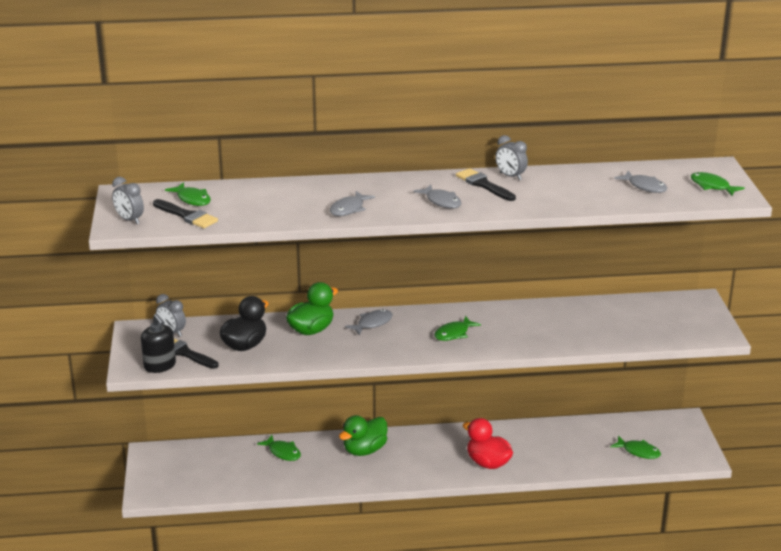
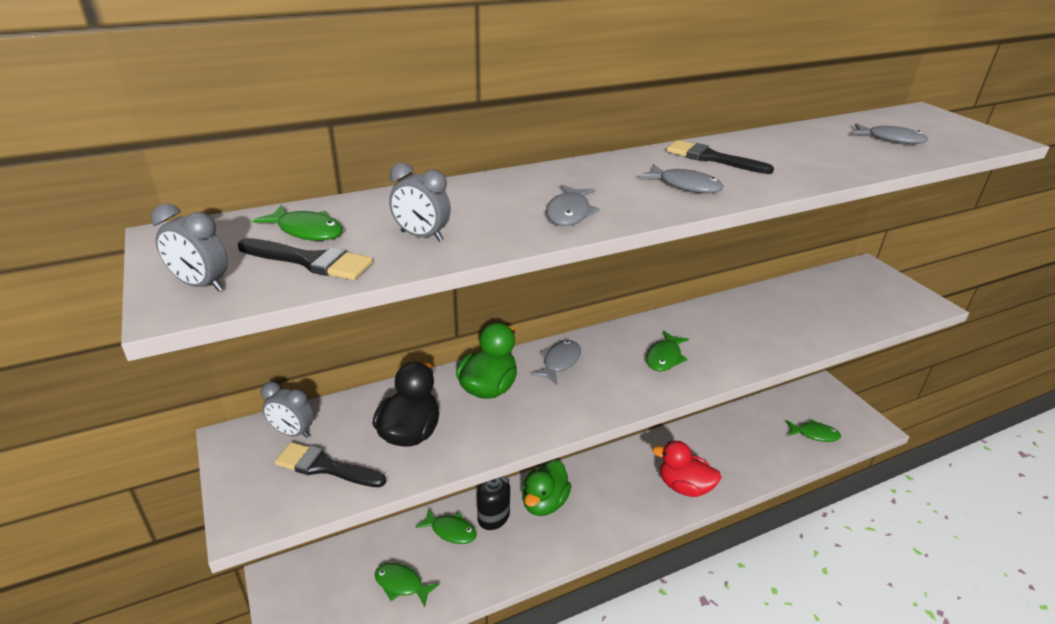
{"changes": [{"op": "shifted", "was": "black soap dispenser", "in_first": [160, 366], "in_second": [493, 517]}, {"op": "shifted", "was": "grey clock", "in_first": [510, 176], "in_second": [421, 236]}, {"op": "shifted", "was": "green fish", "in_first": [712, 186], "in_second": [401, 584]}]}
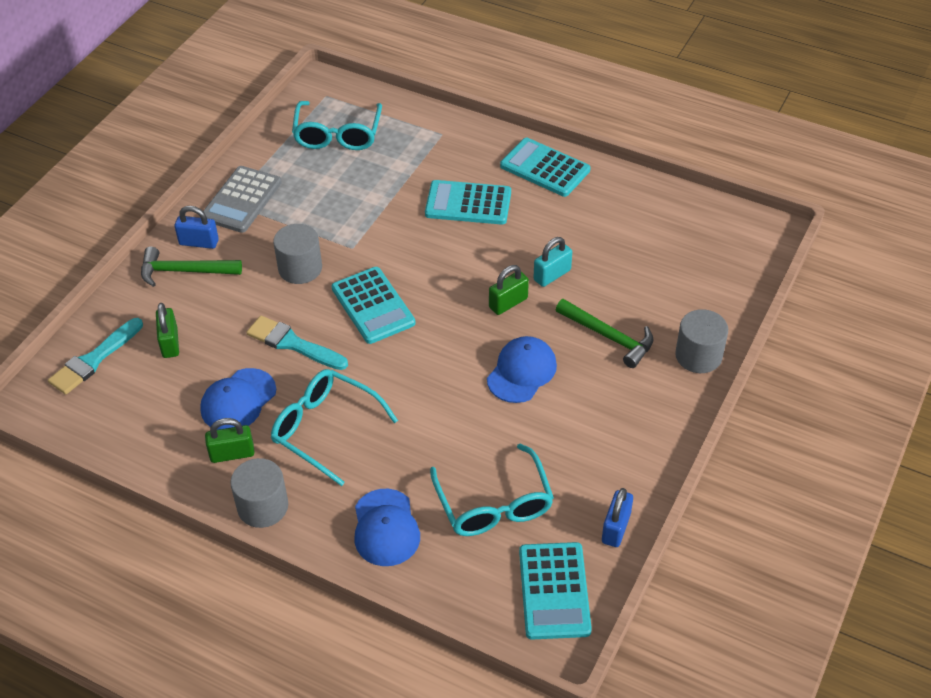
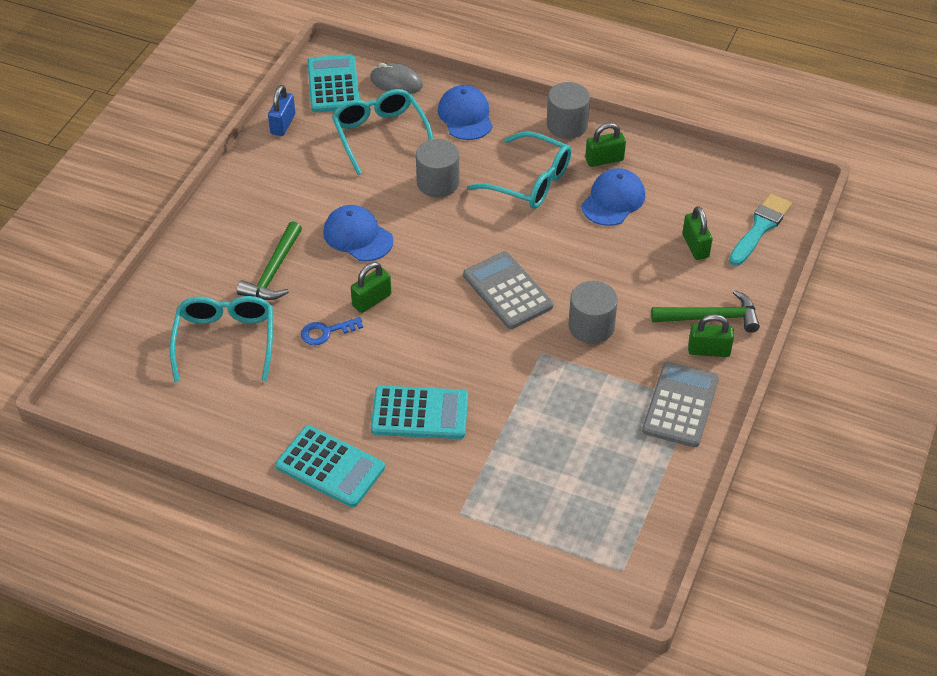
{"changes": [{"op": "repainted", "was": "blue padlock", "now": "green padlock", "in_first": [199, 242], "in_second": [709, 350]}, {"op": "gone", "was": "turquoise brush", "in_first": [293, 344]}, {"op": "shifted", "was": "turquoise glasses", "in_first": [337, 135], "in_second": [225, 341]}, {"op": "repainted", "was": "turquoise calculator", "now": "grey calculator", "in_first": [373, 306], "in_second": [507, 291]}, {"op": "rotated", "was": "blue cap", "in_first": [522, 372], "in_second": [358, 236], "clockwise": 105}, {"op": "swapped", "was": "turquoise padlock", "now": "blue key", "in_first": [552, 275], "in_second": [326, 332]}, {"op": "rotated", "was": "green hammer", "in_first": [608, 337], "in_second": [273, 271], "clockwise": -105}, {"op": "shifted", "was": "grey cylinder", "in_first": [698, 356], "in_second": [438, 183]}, {"op": "new", "now": "grey mouse", "in_second": [396, 82]}]}
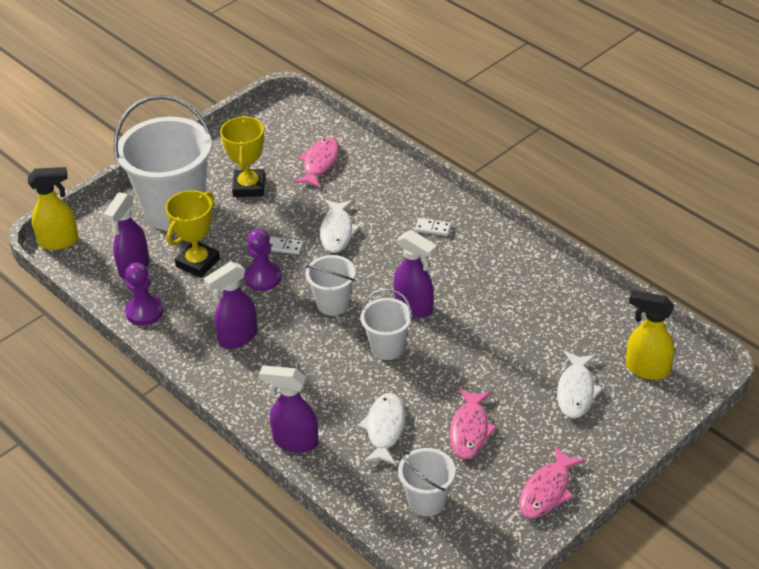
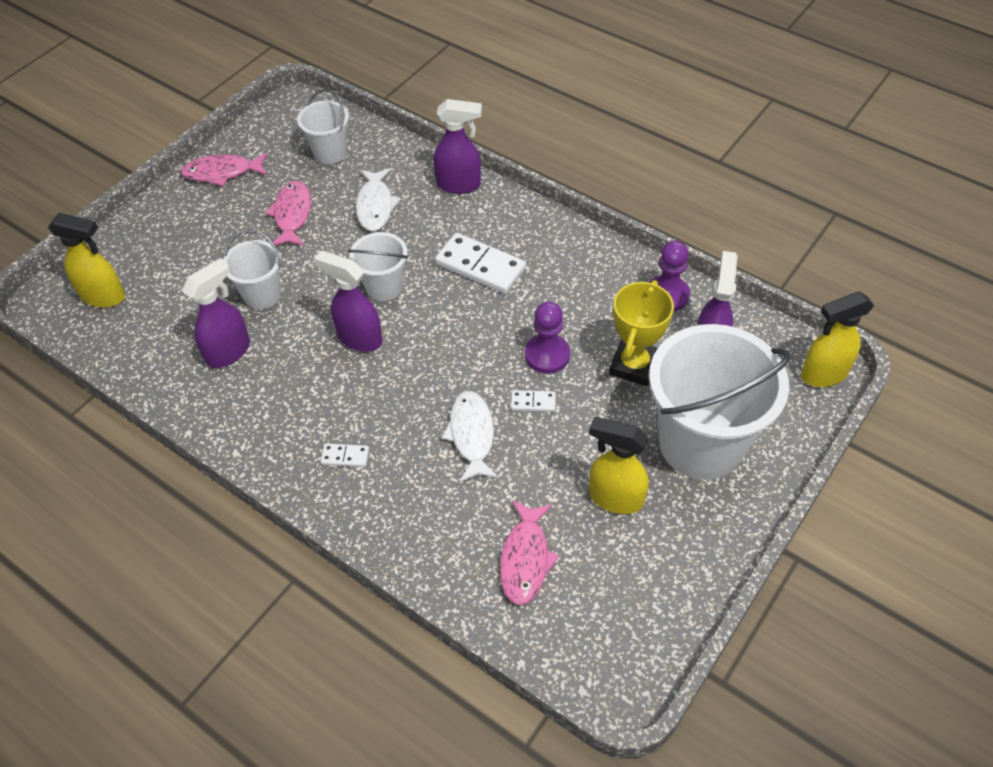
{"changes": [{"op": "shifted", "was": "purple spray bottle", "in_first": [237, 338], "in_second": [229, 352]}, {"op": "swapped", "was": "yellow trophy", "now": "yellow spray bottle", "in_first": [249, 187], "in_second": [615, 498]}, {"op": "shifted", "was": "white bucket", "in_first": [333, 303], "in_second": [262, 295]}, {"op": "rotated", "was": "pink fish", "in_first": [547, 491], "in_second": [222, 172], "clockwise": -120}, {"op": "gone", "was": "white fish", "in_first": [576, 391]}, {"op": "new", "now": "white domino", "in_second": [480, 266]}]}
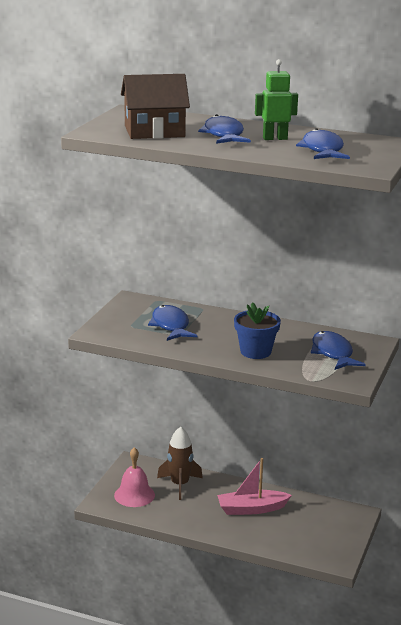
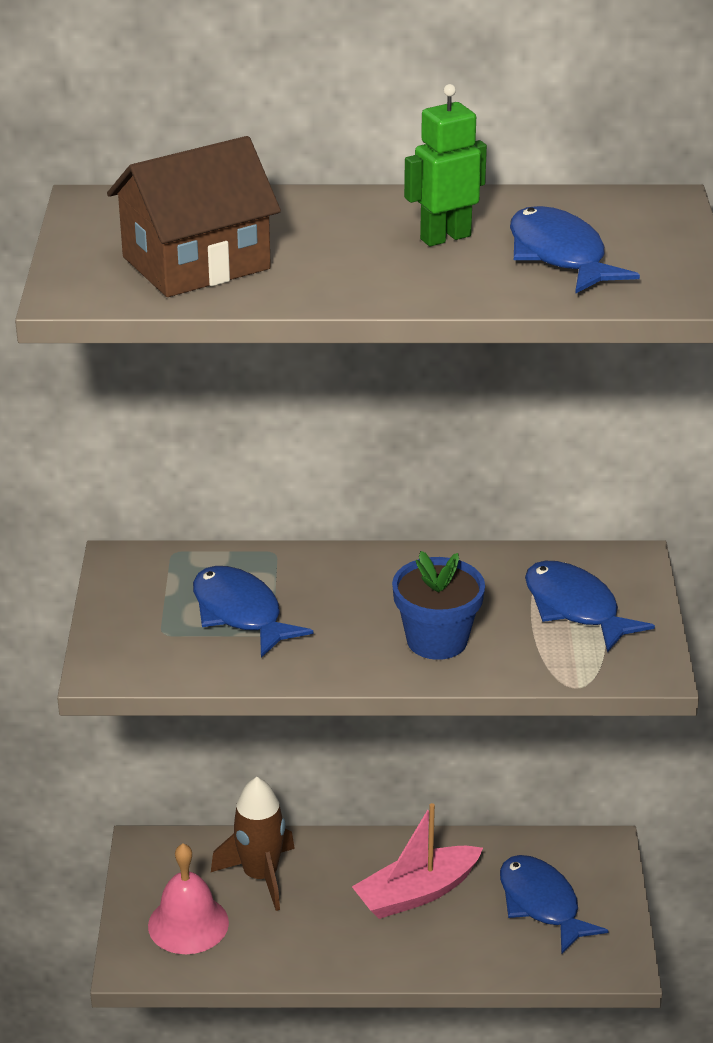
{"changes": [{"op": "shifted", "was": "blue fish", "in_first": [223, 135], "in_second": [541, 904]}]}
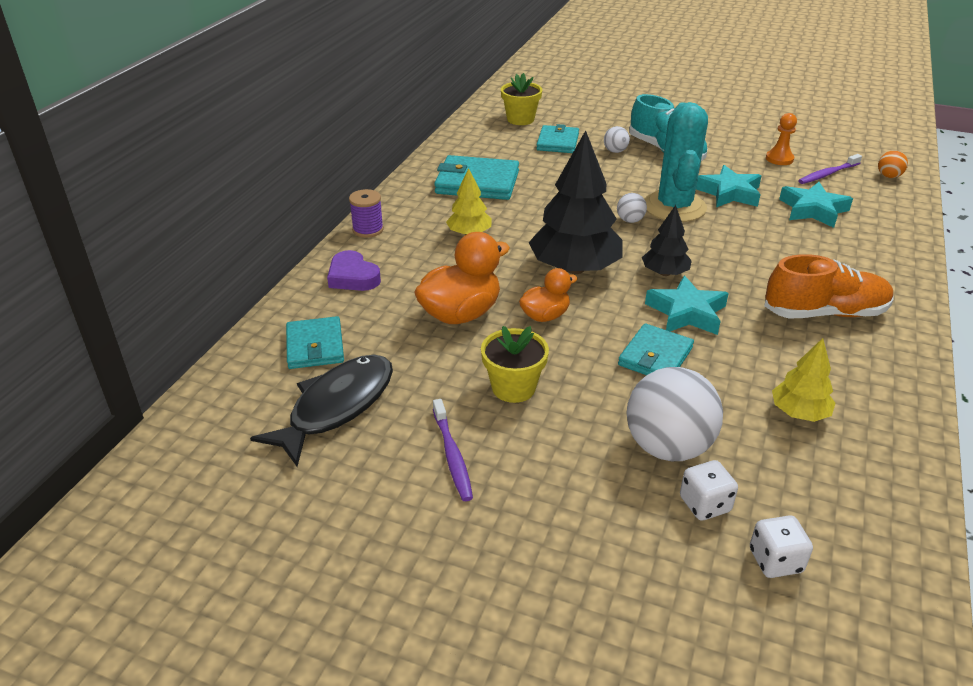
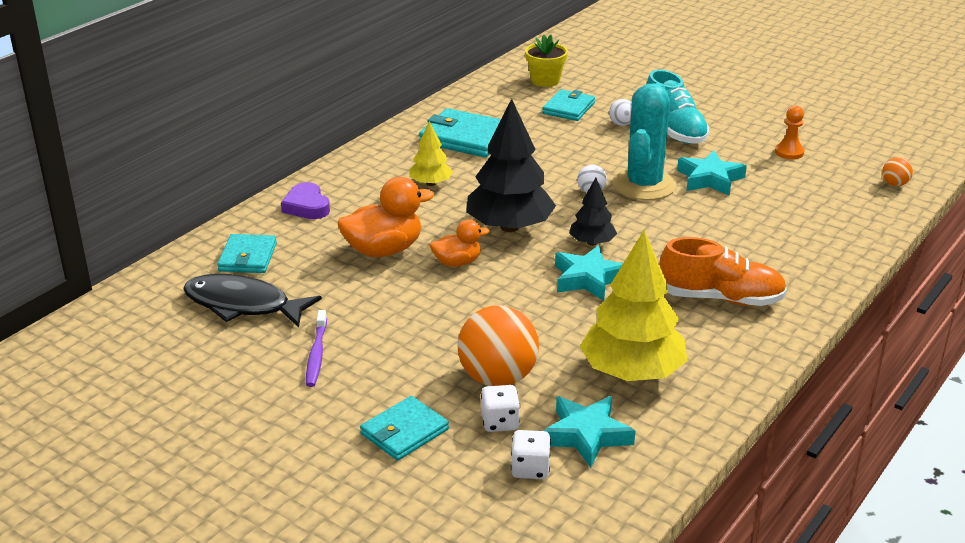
{"changes": [{"op": "rotated", "was": "black fish", "in_first": [336, 407], "in_second": [243, 305], "clockwise": -120}, {"op": "gone", "was": "purple spool", "in_first": [368, 230]}, {"op": "gone", "was": "yellow flower pot", "in_first": [513, 388]}, {"op": "shifted", "was": "turquoise wallet", "in_first": [655, 356], "in_second": [404, 432]}, {"op": "repainted", "was": "white ball", "now": "orange ball", "in_first": [667, 447], "in_second": [497, 378]}, {"op": "scaled", "was": "yellow tree", "in_first": [799, 413], "in_second": [632, 372], "ratio": 1.92}, {"op": "shifted", "was": "turquoise star", "in_first": [813, 210], "in_second": [586, 435]}, {"op": "gone", "was": "purple toothbrush", "in_first": [828, 174]}]}
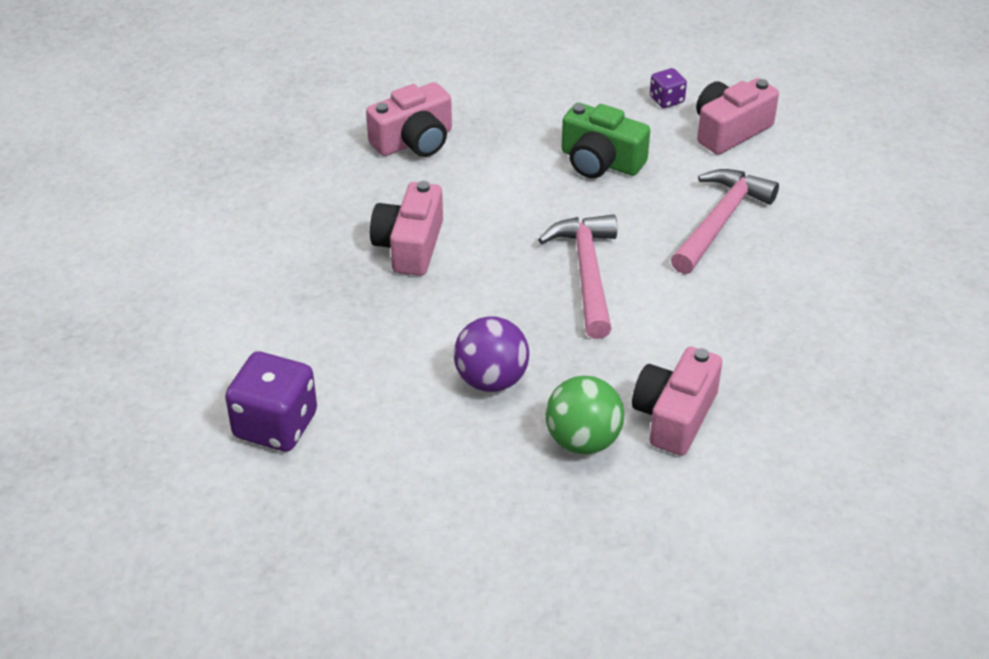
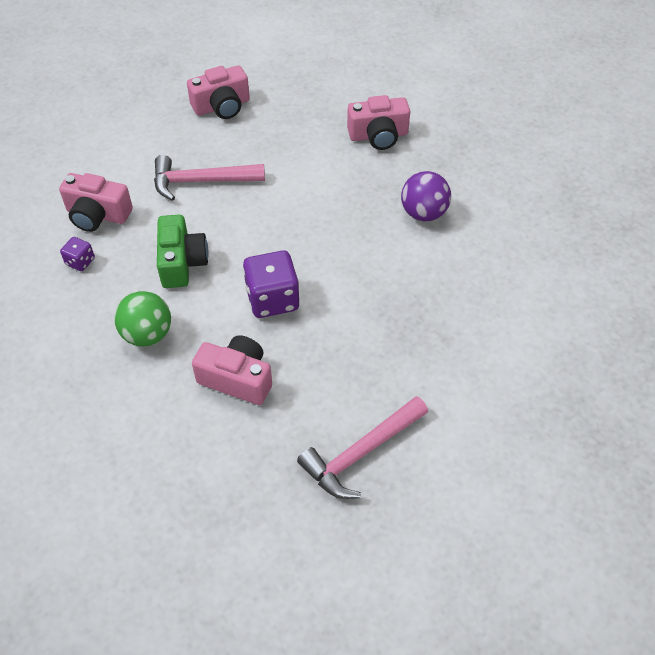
{"changes": [{"op": "shifted", "was": "purple dice", "in_first": [275, 425], "in_second": [272, 299]}, {"op": "shifted", "was": "pink camera", "in_first": [409, 246], "in_second": [222, 106]}, {"op": "shifted", "was": "pink hammer", "in_first": [587, 273], "in_second": [360, 454]}, {"op": "shifted", "was": "green ball", "in_first": [583, 441], "in_second": [147, 334]}]}
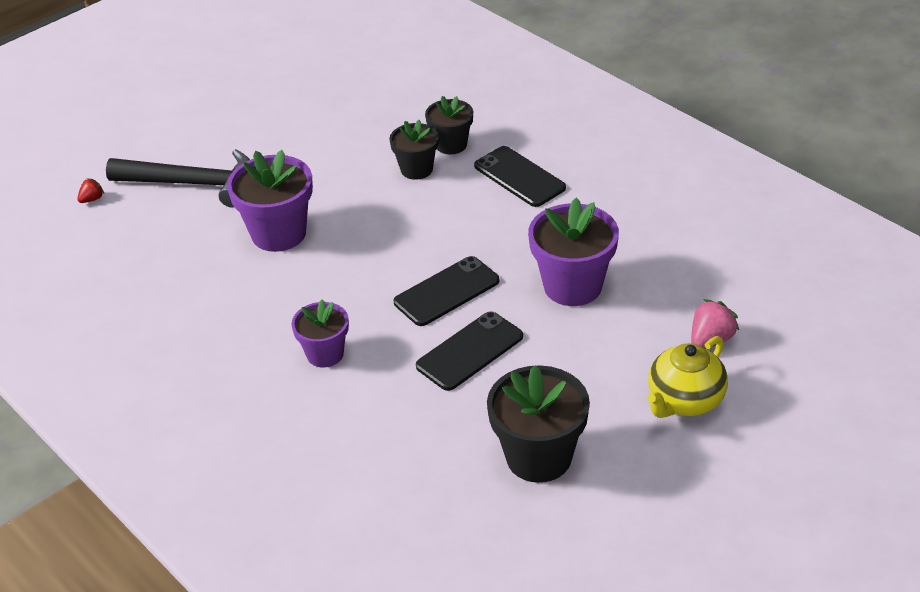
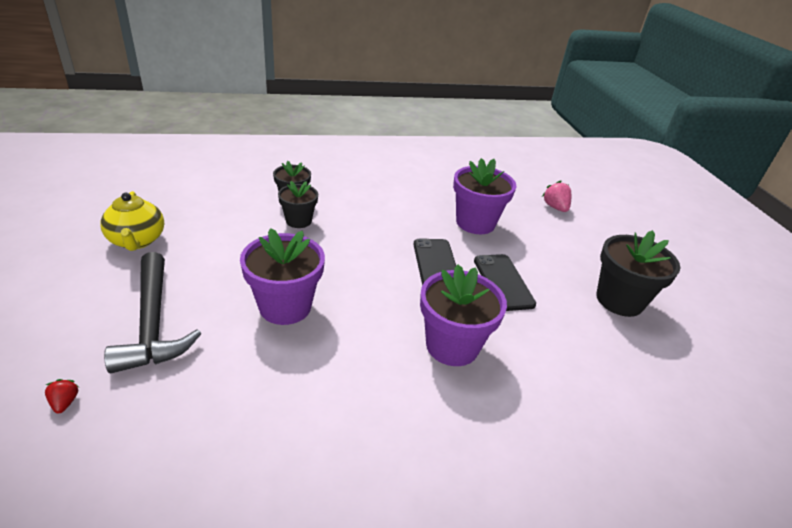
{"changes": [{"op": "rotated", "was": "black hammer", "in_first": [193, 184], "in_second": [153, 323], "clockwise": 120}, {"op": "scaled", "was": "purple flower pot", "in_first": [325, 354], "in_second": [452, 346], "ratio": 1.63}, {"op": "gone", "was": "black phone", "in_first": [519, 177]}, {"op": "shifted", "was": "yellow teapot", "in_first": [684, 401], "in_second": [137, 241]}]}
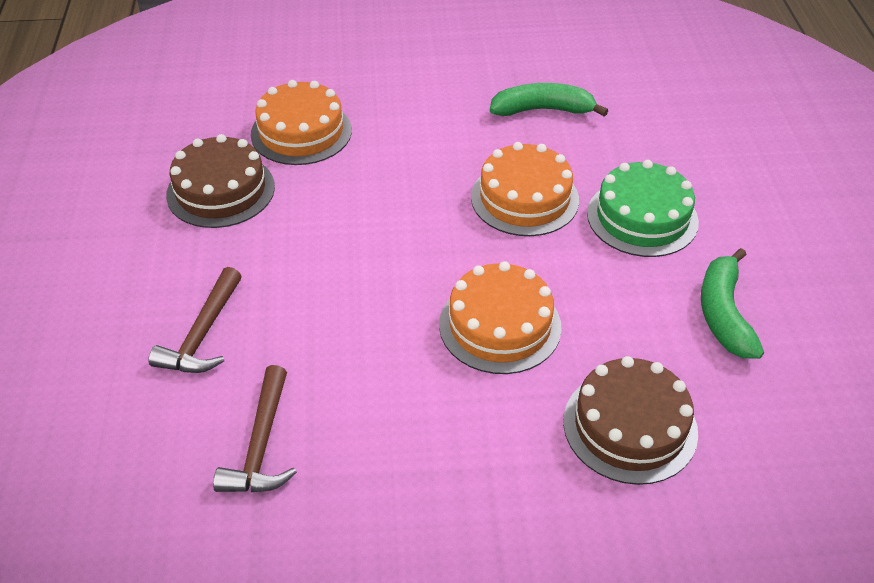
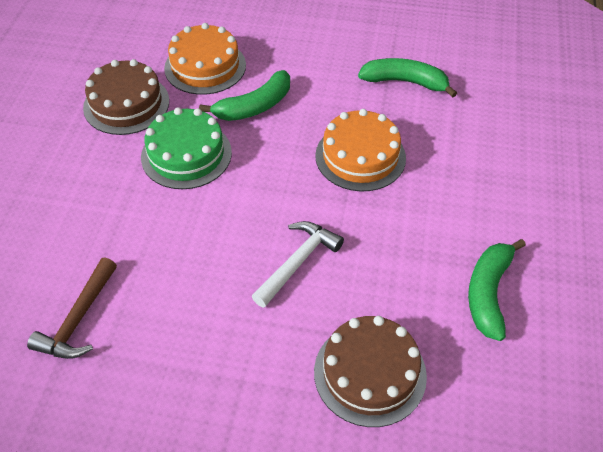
{"changes": [{"op": "gone", "was": "brown hammer", "in_first": [203, 334]}, {"op": "swapped", "was": "orange cake", "now": "white hammer", "in_first": [500, 325], "in_second": [298, 262]}, {"op": "shifted", "was": "green cake", "in_first": [642, 217], "in_second": [186, 154]}, {"op": "new", "now": "green banana", "in_second": [254, 106]}]}
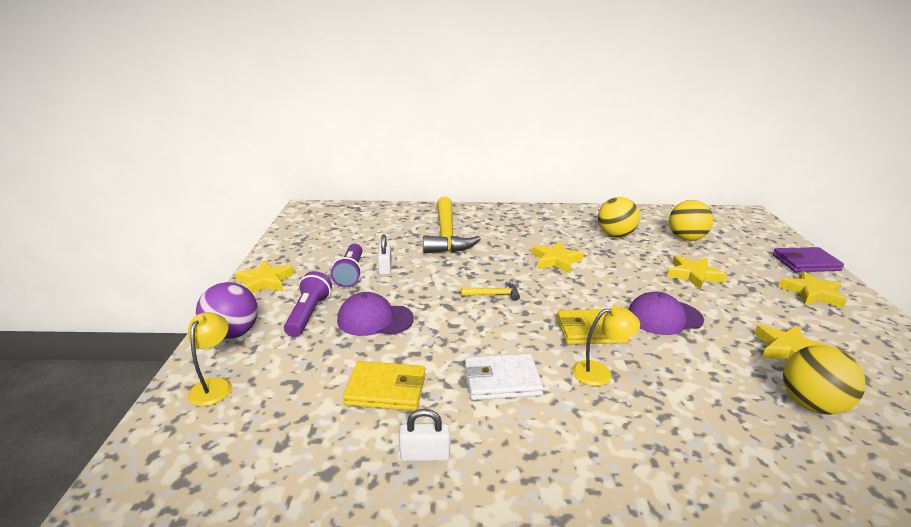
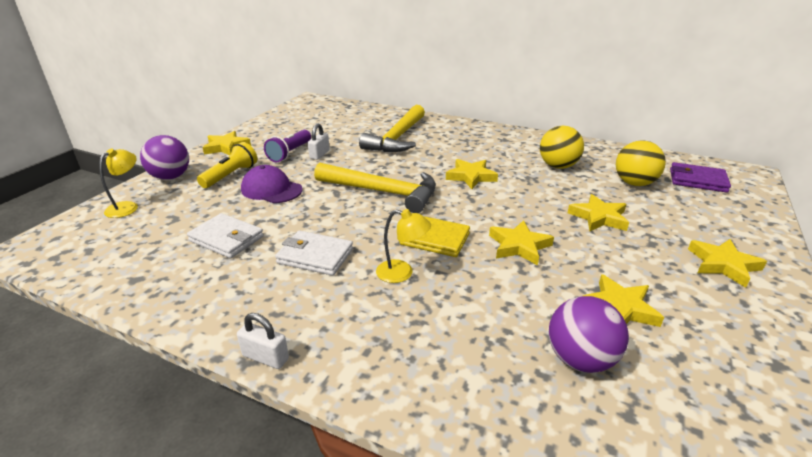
{"changes": [{"op": "repainted", "was": "purple flashlight", "now": "yellow flashlight", "in_first": [308, 314], "in_second": [230, 175]}, {"op": "repainted", "was": "yellow wallet", "now": "white wallet", "in_first": [386, 389], "in_second": [226, 239]}, {"op": "shifted", "was": "white padlock", "in_first": [425, 454], "in_second": [265, 357]}, {"op": "scaled", "was": "yellow hammer", "in_first": [494, 294], "in_second": [383, 192], "ratio": 2.37}, {"op": "swapped", "was": "purple cap", "now": "yellow star", "in_first": [664, 317], "in_second": [519, 246]}, {"op": "shifted", "was": "purple wallet", "in_first": [805, 263], "in_second": [697, 180]}, {"op": "repainted", "was": "yellow ball", "now": "purple ball", "in_first": [811, 404], "in_second": [580, 359]}]}
